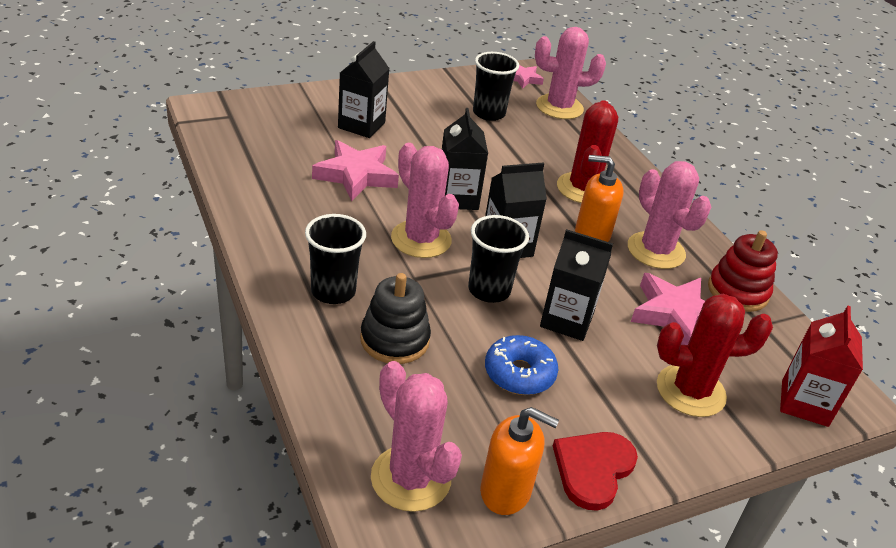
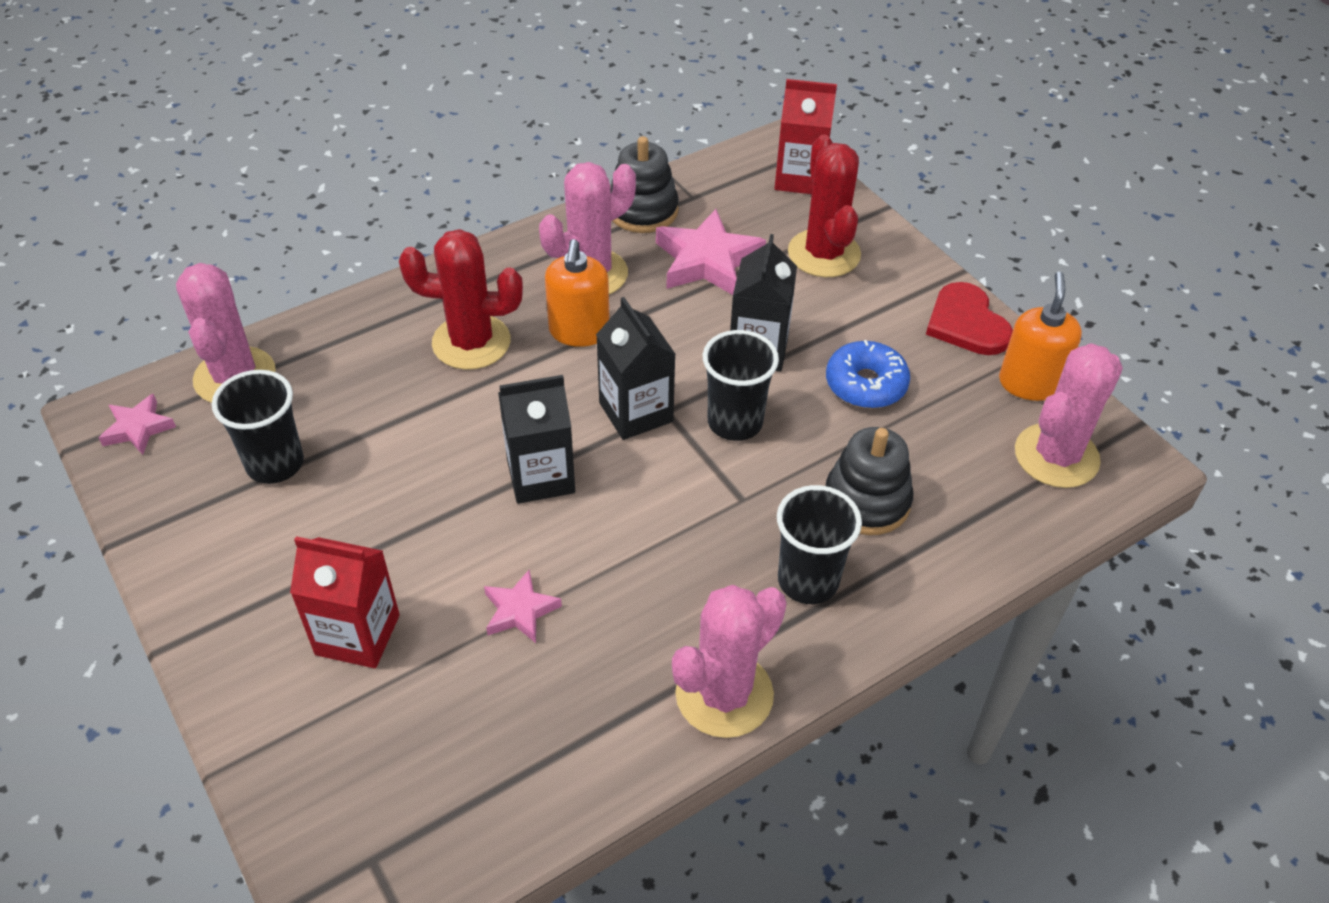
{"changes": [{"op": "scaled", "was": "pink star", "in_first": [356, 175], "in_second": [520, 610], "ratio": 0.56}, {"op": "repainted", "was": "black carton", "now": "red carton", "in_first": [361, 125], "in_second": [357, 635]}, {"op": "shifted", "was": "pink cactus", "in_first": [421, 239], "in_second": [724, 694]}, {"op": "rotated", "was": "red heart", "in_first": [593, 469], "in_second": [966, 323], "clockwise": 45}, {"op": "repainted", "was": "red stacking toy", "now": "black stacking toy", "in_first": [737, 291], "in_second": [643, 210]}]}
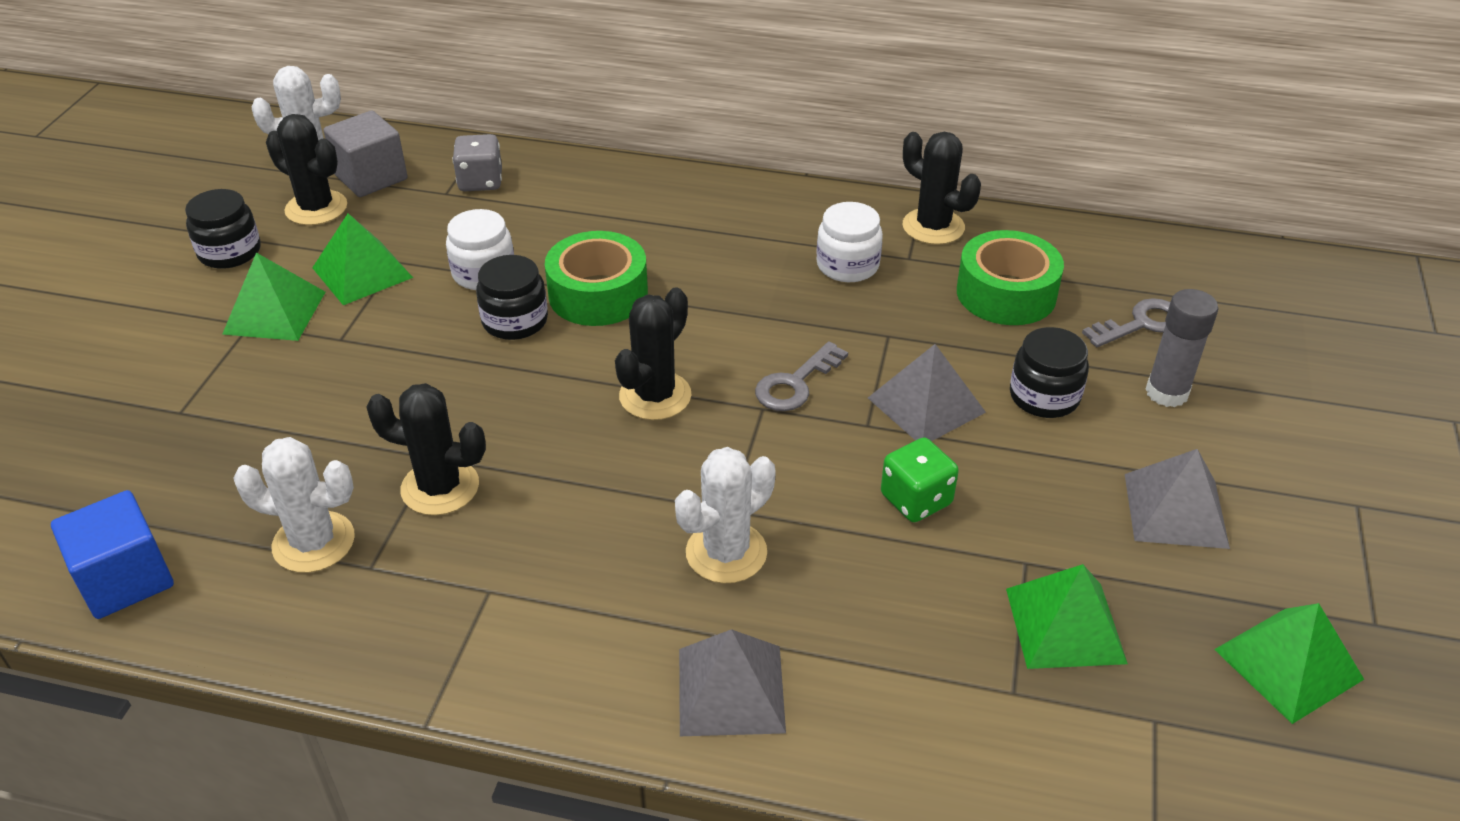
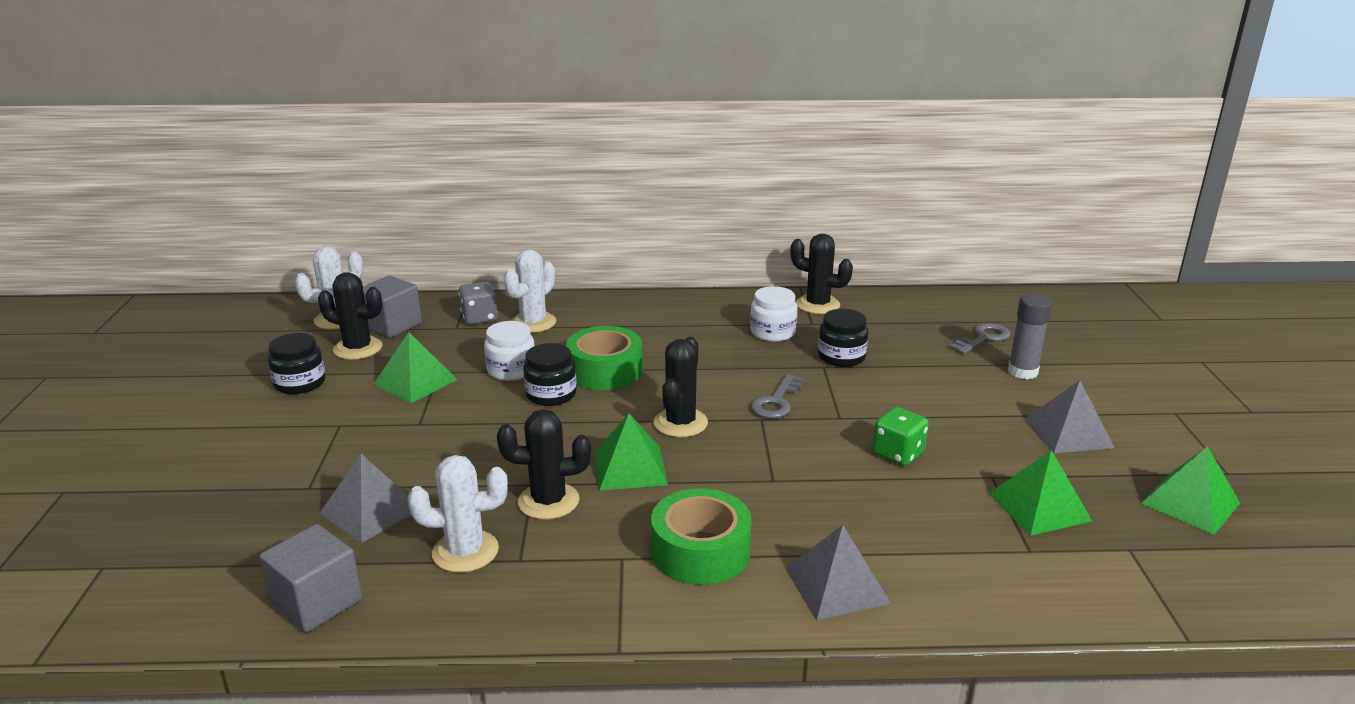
{"changes": [{"op": "repainted", "was": "blue cube", "now": "grey cube", "in_first": [125, 579], "in_second": [317, 602]}, {"op": "shifted", "was": "green pyramid", "in_first": [274, 312], "in_second": [630, 468]}, {"op": "shifted", "was": "white cactus", "in_first": [726, 552], "in_second": [533, 323]}, {"op": "shifted", "was": "grey pyramid", "in_first": [926, 405], "in_second": [371, 511]}, {"op": "shifted", "was": "green tape", "in_first": [1006, 293], "in_second": [700, 551]}, {"op": "shifted", "was": "black jar", "in_first": [1044, 396], "in_second": [841, 357]}]}
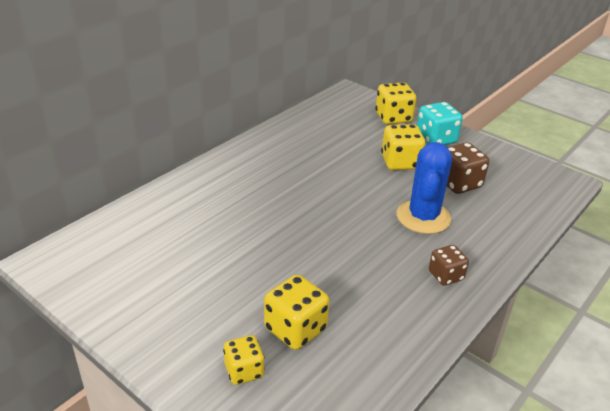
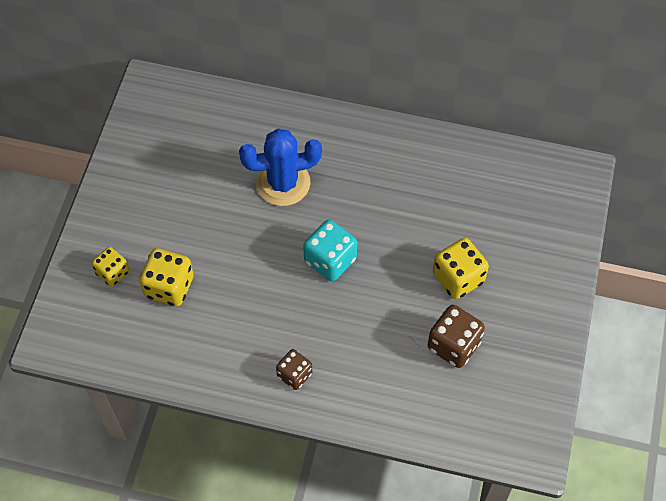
{"changes": [{"op": "gone", "was": "yellow dice", "in_first": [393, 118]}, {"op": "shifted", "was": "blue cactus", "in_first": [423, 217], "in_second": [283, 183]}, {"op": "shifted", "was": "turquoise dice", "in_first": [436, 139], "in_second": [330, 260]}]}
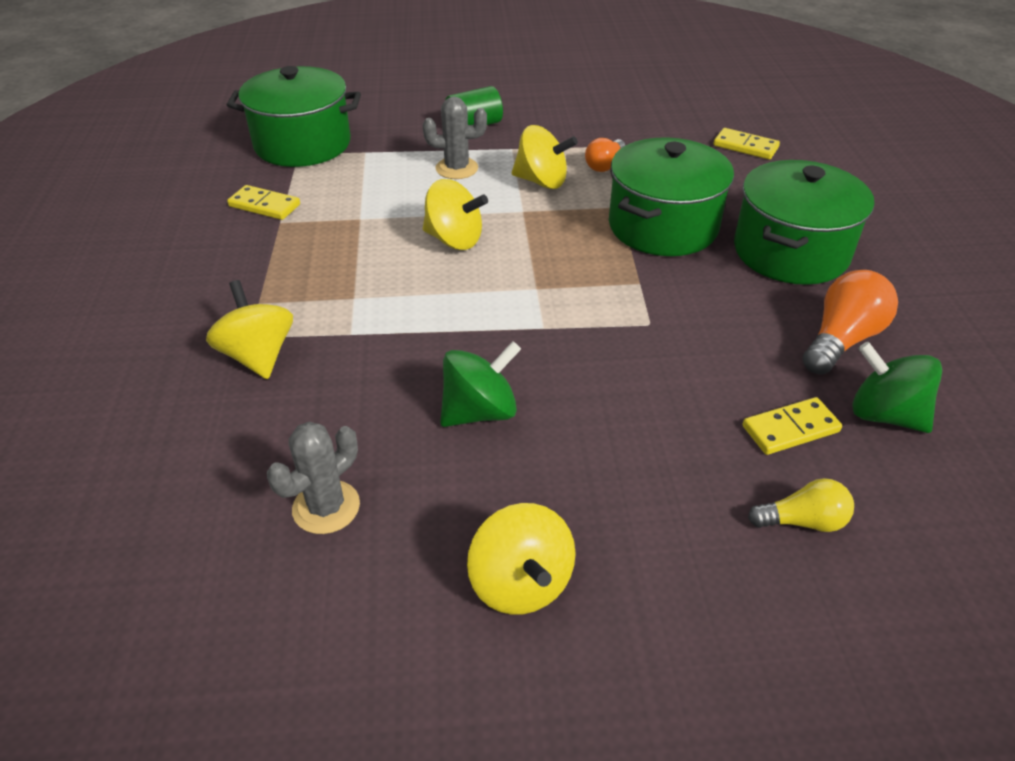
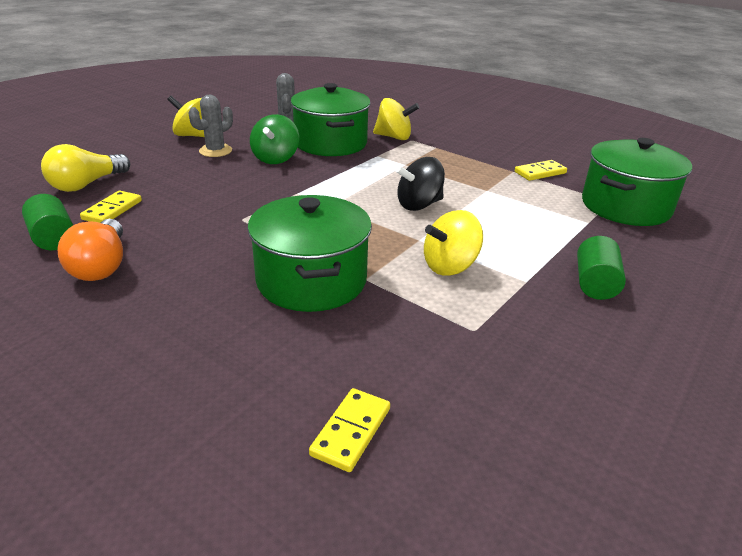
{"changes": [{"op": "shifted", "was": "grey cactus", "in_first": [457, 168], "in_second": [215, 151]}, {"op": "repainted", "was": "yellow spinning top", "now": "black spinning top", "in_first": [454, 240], "in_second": [419, 205]}, {"op": "gone", "was": "orange light bulb", "in_first": [605, 165]}, {"op": "rotated", "was": "yellow domino", "in_first": [745, 147], "in_second": [351, 431], "clockwise": -45}, {"op": "shifted", "was": "green pot", "in_first": [791, 252], "in_second": [330, 143]}, {"op": "scaled", "was": "yellow light bulb", "in_first": [802, 521], "in_second": [86, 184], "ratio": 1.6}, {"op": "swapped", "was": "green spinning top", "now": "green cylinder", "in_first": [884, 415], "in_second": [53, 238]}]}
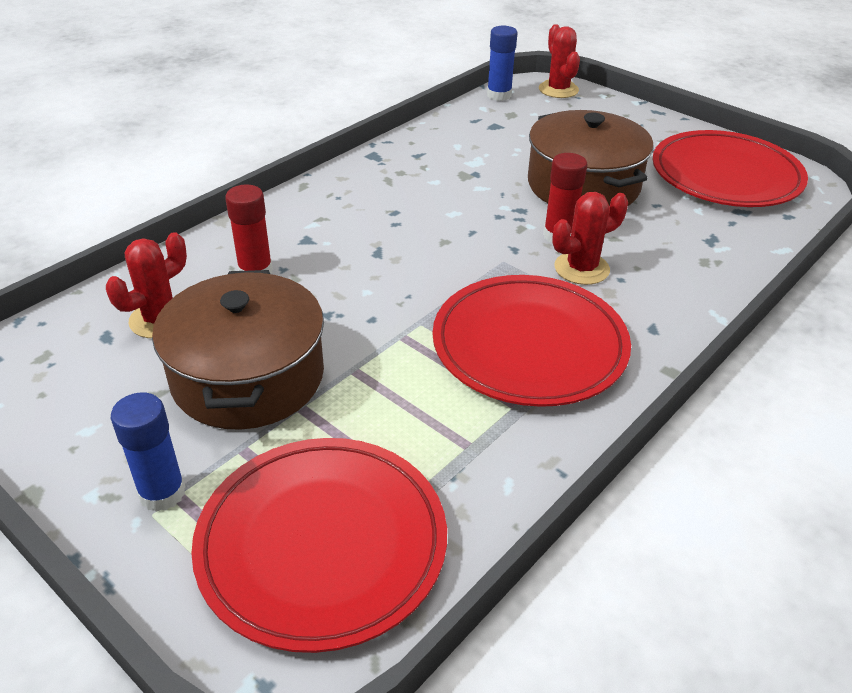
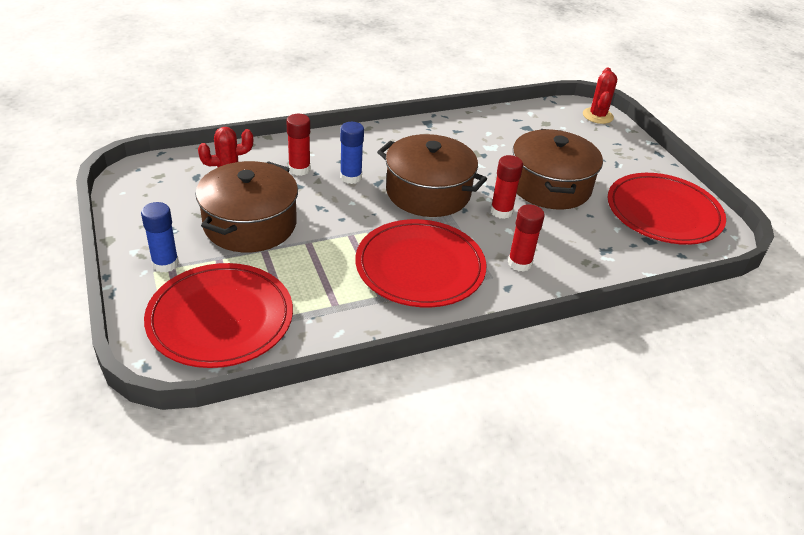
{"changes": [{"op": "shifted", "was": "blue glue stick", "in_first": [499, 95], "in_second": [351, 177]}, {"op": "gone", "was": "red cactus", "in_first": [581, 268]}, {"op": "new", "now": "brown pot", "in_second": [428, 192]}, {"op": "new", "now": "red glue stick", "in_second": [519, 263]}]}
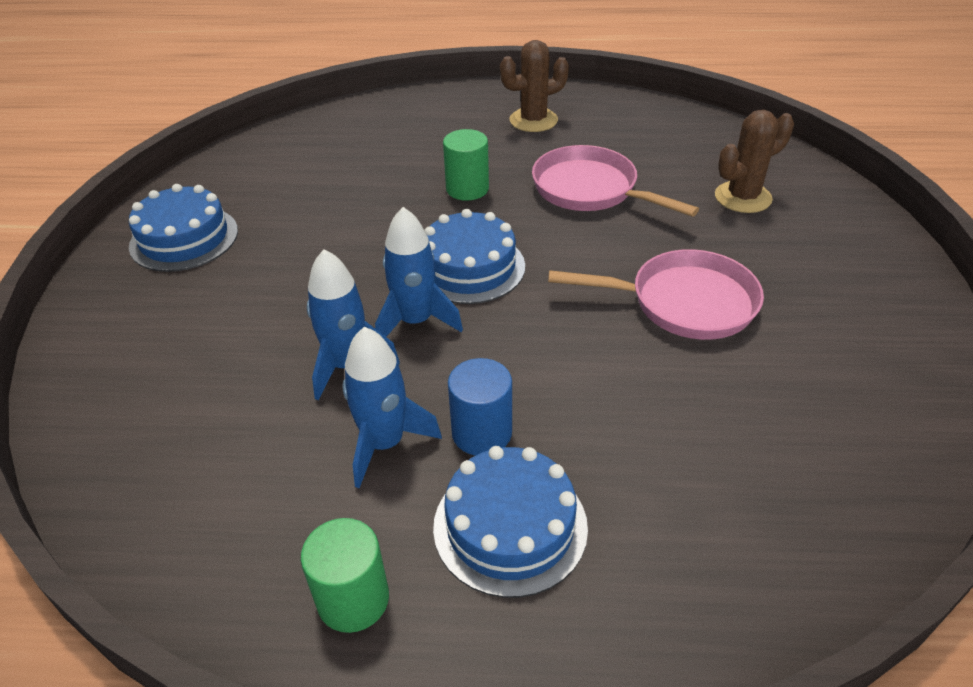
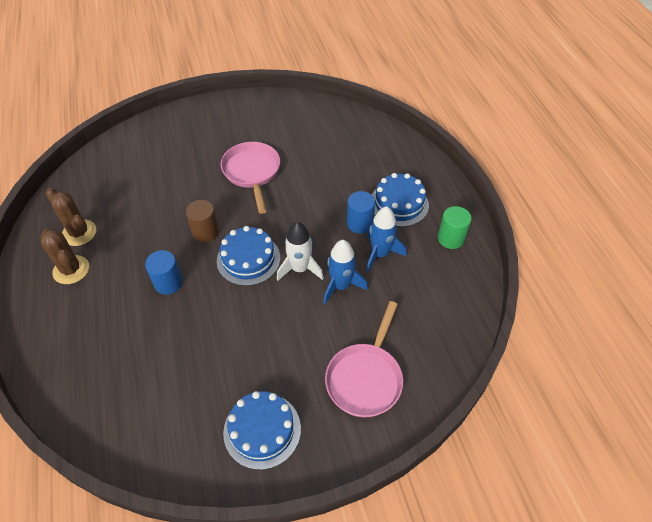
{"changes": [{"op": "repainted", "was": "blue rocket", "now": "white rocket", "in_first": [416, 321], "in_second": [300, 268]}, {"op": "repainted", "was": "green cylinder", "now": "blue cylinder", "in_first": [467, 189], "in_second": [168, 283]}, {"op": "shifted", "was": "pink pan", "in_first": [590, 190], "in_second": [365, 378]}, {"op": "shifted", "was": "brown cactus", "in_first": [743, 197], "in_second": [79, 233]}, {"op": "new", "now": "brown cylinder", "in_second": [205, 232]}]}
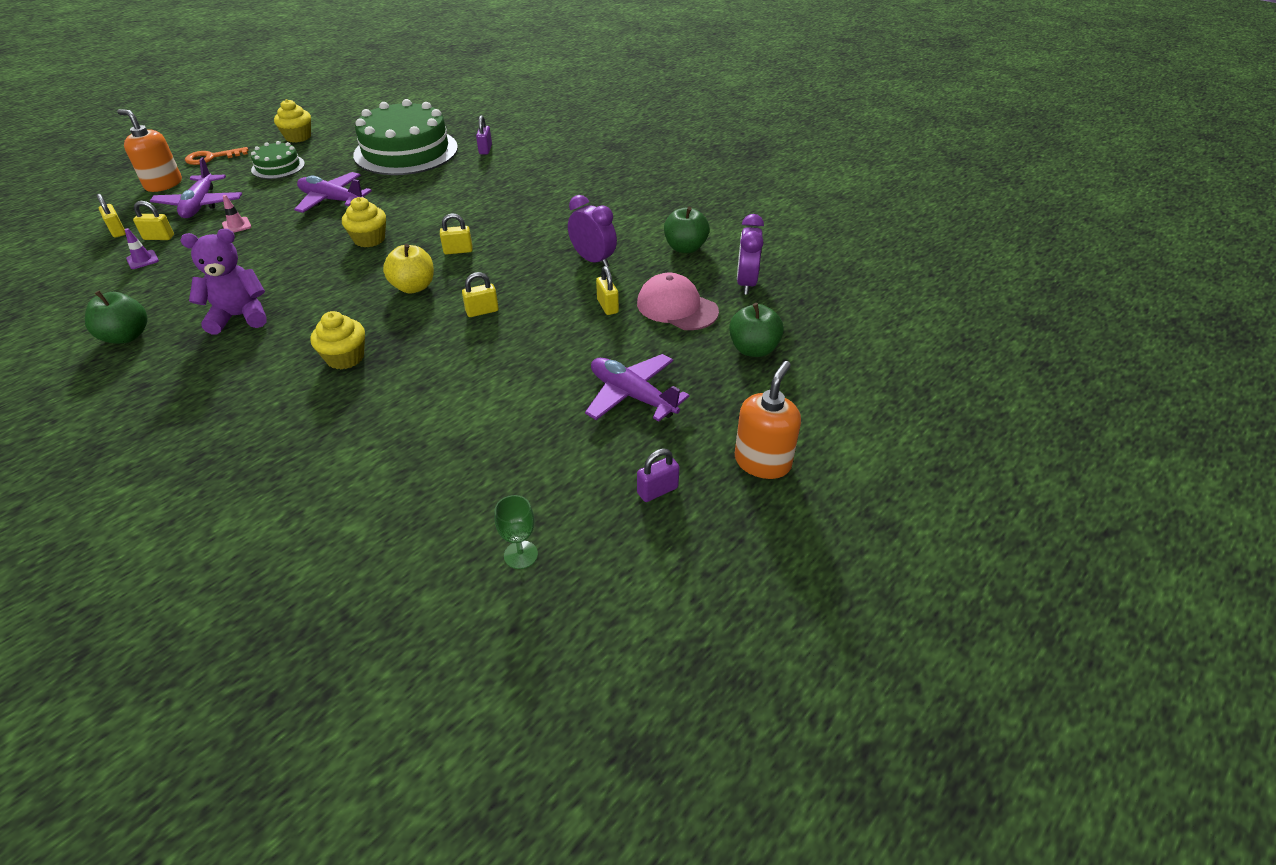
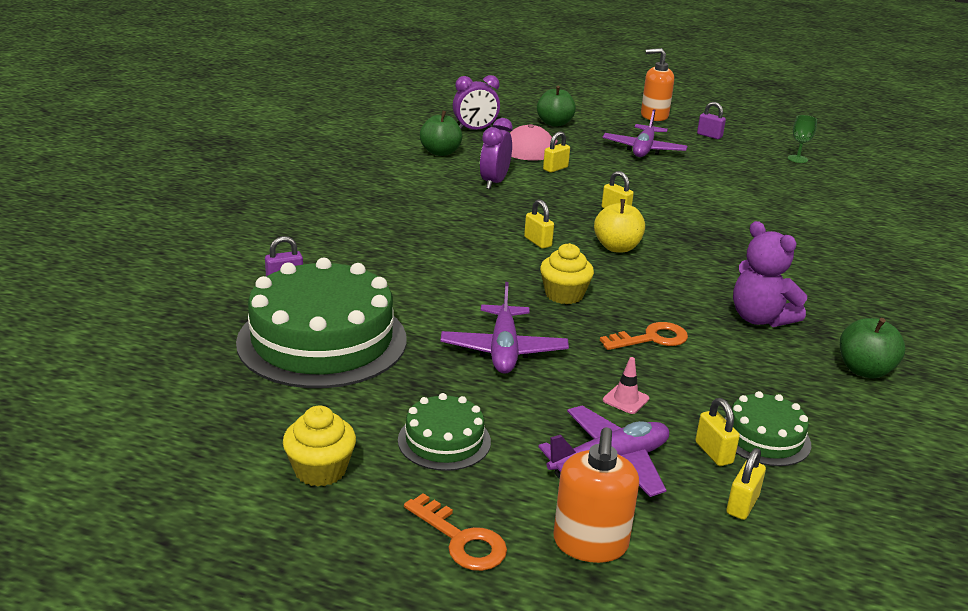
{"changes": [{"op": "swapped", "was": "purple traffic cone", "now": "green cake", "in_first": [142, 260], "in_second": [764, 437]}, {"op": "gone", "was": "yellow cupcake", "in_first": [345, 357]}, {"op": "new", "now": "orange key", "in_second": [651, 338]}]}
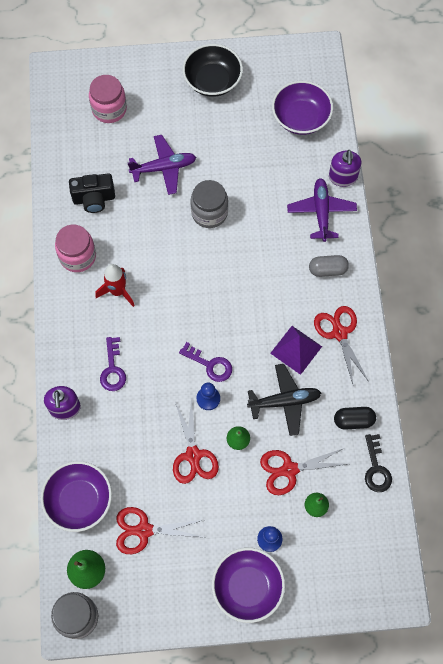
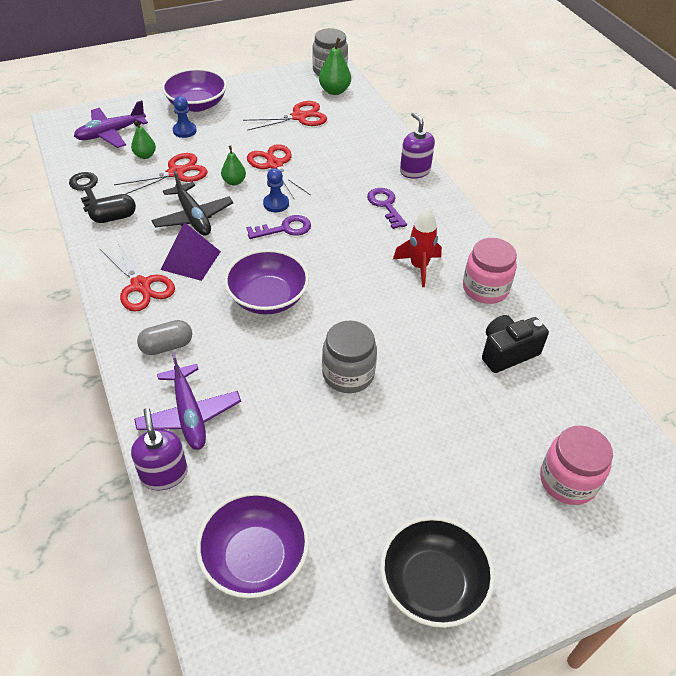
{"changes": [{"op": "shifted", "was": "purple bowl", "in_first": [79, 500], "in_second": [268, 298]}, {"op": "shifted", "was": "purple plane", "in_first": [164, 168], "in_second": [111, 133]}, {"op": "rotated", "was": "purple key", "in_first": [210, 364], "in_second": [284, 229], "clockwise": 150}, {"op": "rotated", "was": "black plane", "in_first": [284, 401], "in_second": [193, 217], "clockwise": -90}]}
